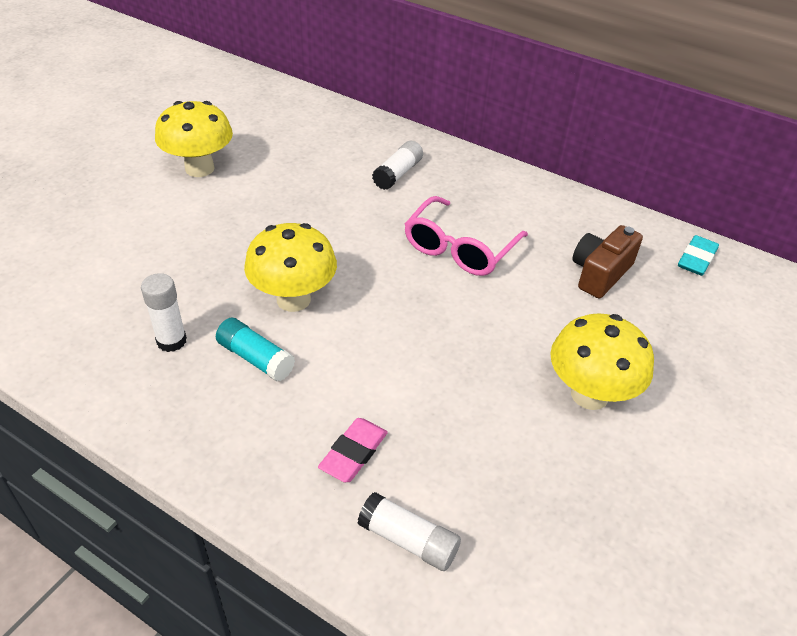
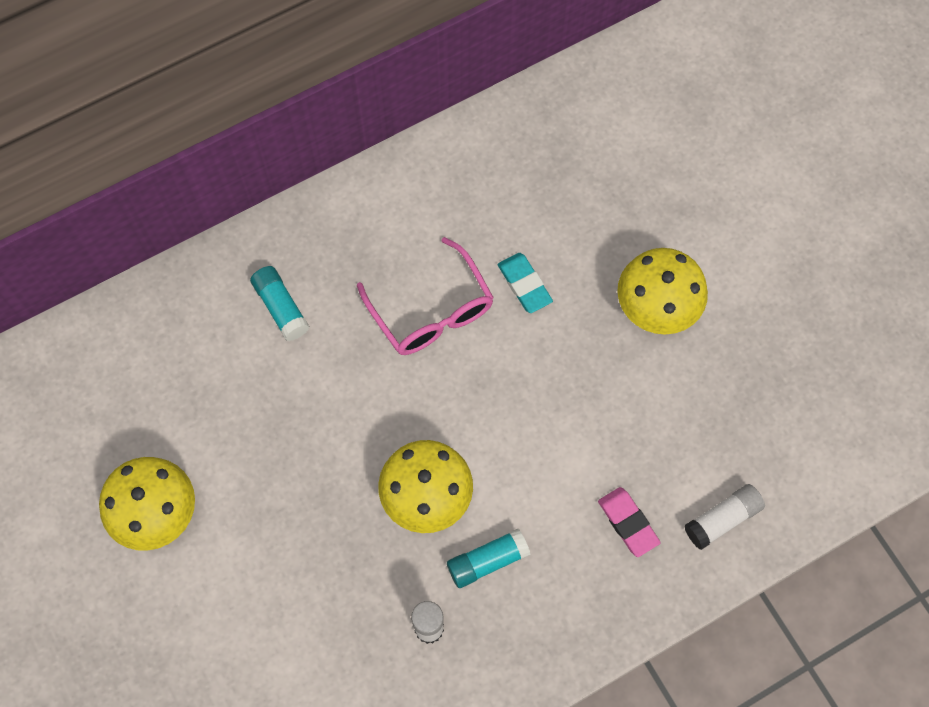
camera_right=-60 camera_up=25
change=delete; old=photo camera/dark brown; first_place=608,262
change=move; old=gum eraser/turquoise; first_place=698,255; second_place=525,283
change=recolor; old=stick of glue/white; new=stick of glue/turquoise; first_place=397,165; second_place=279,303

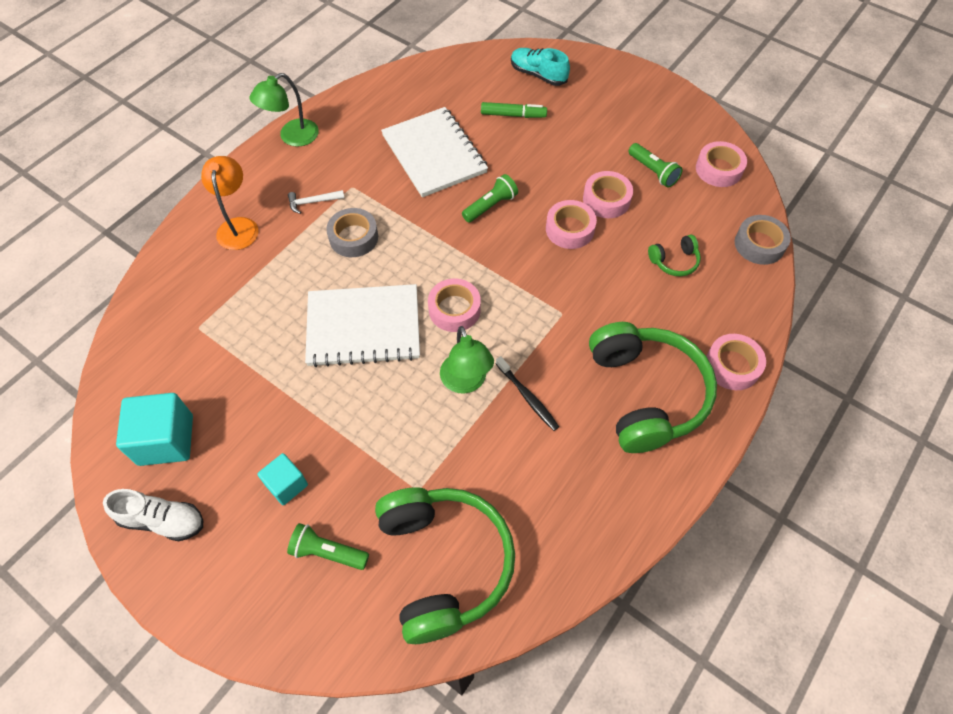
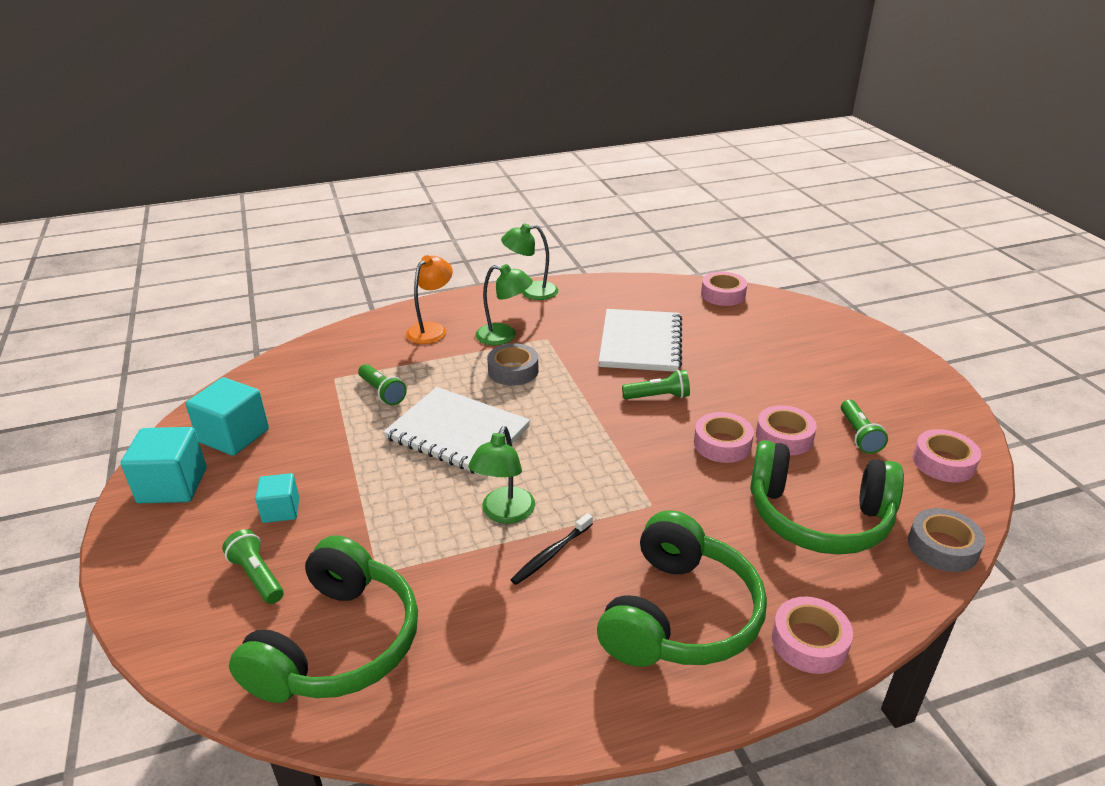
camera_right=35 camera_up=-25
change=delete; old=marker pen/emerald; first_place=514,110
change=delete; old=shoe/turquoise; first_place=540,67
change=insert; new=torch/emerald; second_place=382,384
change=move; old=roll of tape/rosy; first_place=454,305; second_place=724,289
change=replace; old=shoe/white; new=solid cube/turquoise; first_place=153,515; second_place=164,465
change=replace; old=carpenter's hammer/white; new=lamp/emerald; first_place=316,202; second_place=504,304
change=rotate; old=tooth brush/black; first_place=527,393; second_place=551,549; degrees=45
change=resize; old=headphones/emerald; first_place=674,256; second_place=827,497; factor=2.37

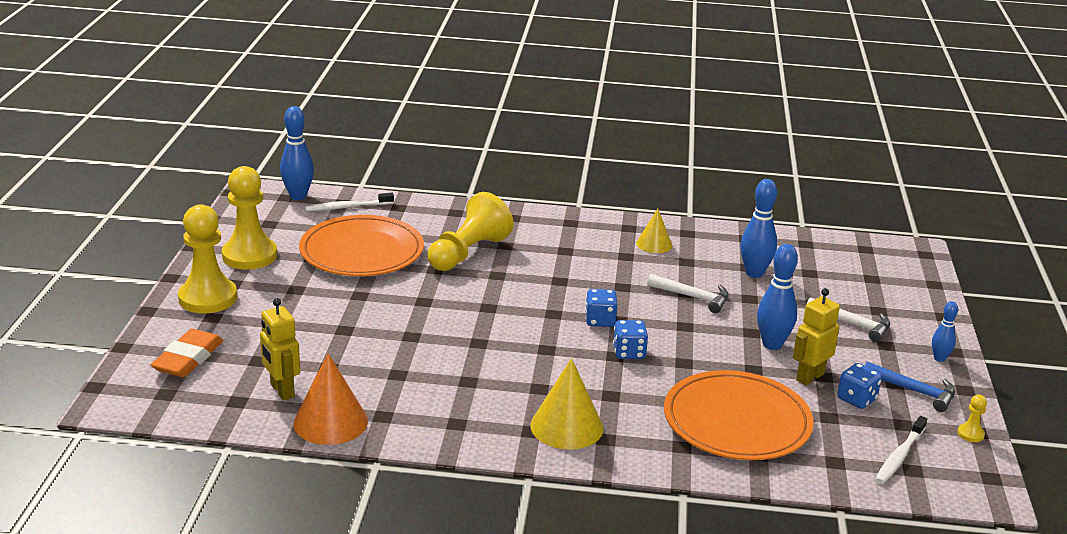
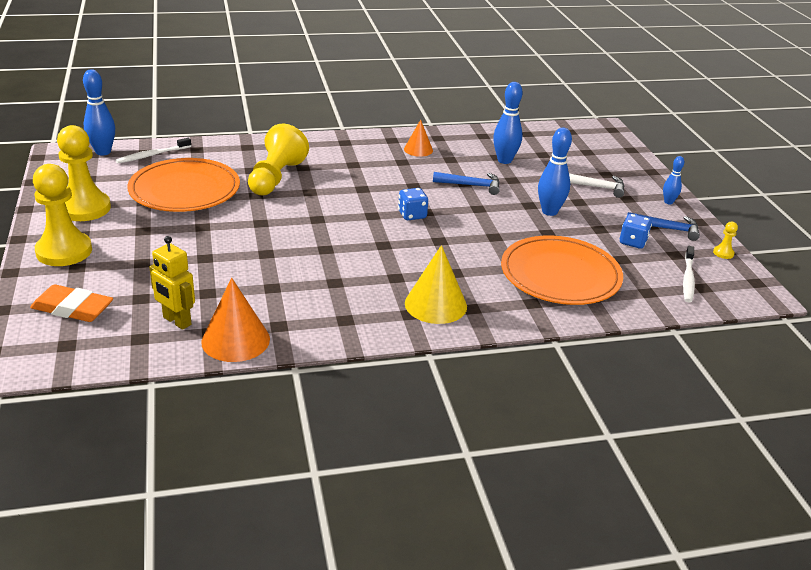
camera_right=-20 camera_up=5
change=delete; old=die/cobalt; first_place=630,339
change=delete; old=robot/golden; first_place=816,336
change=recolor; old=cone/golden; new=cone/bright orange; first_place=654,231; second_place=418,138
change=recolor; old=carpenter's hammer/white; new=carpenter's hammer/cobalt; first_place=688,293; second_place=466,183
change=rotate; old=gum eraser/bright orange; first_place=187,353; second_place=71,303; degrees=-75

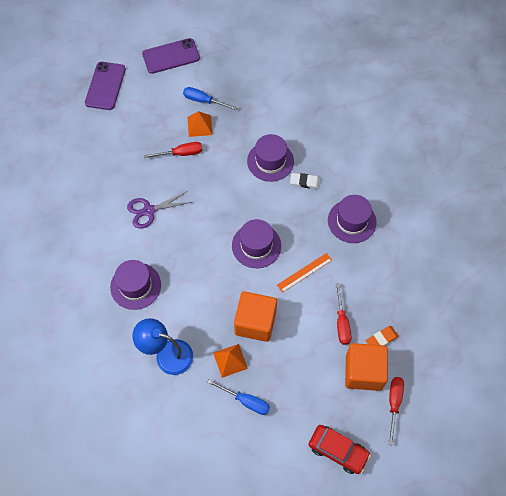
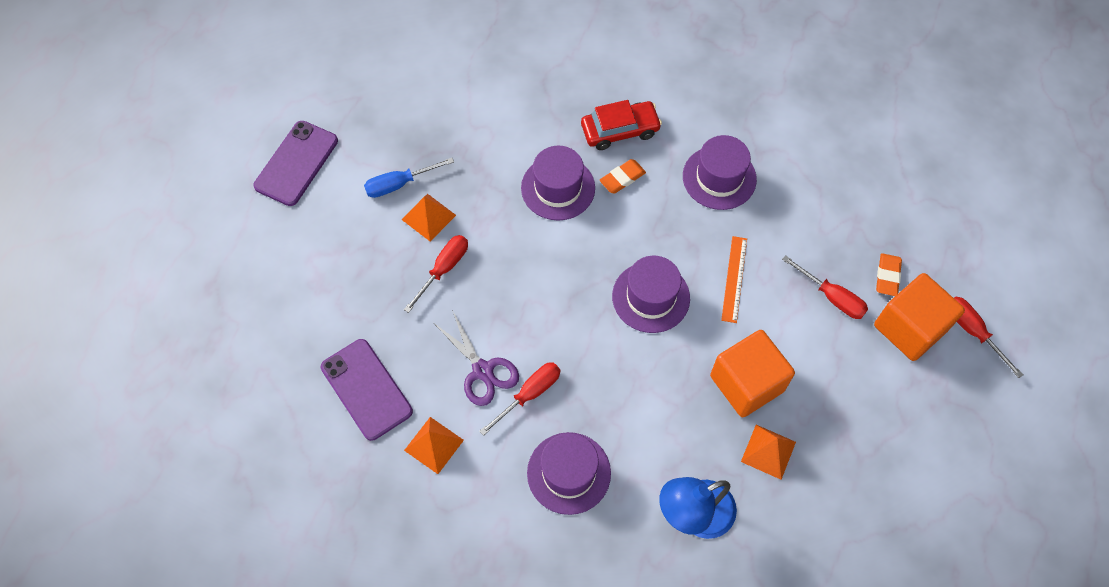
camera_right=-45 camera_up=0
change=delete; old=flat screwdriver/cobalt; first_place=238,397
change=insert; new=pyramid/bright orange; second_place=434,445
change=insert; new=flat screwdriver/crimson; second_place=519,399
change=move; old=smartphone/royal purple; first_place=105,86; second_place=367,390
change=move; old=car/crimson; first_place=339,449; second_place=621,125
change=recolor; old=gum eraser/white; new=gum eraser/bright orange; first_place=305,181; second_place=622,176
change=rotate; old=scissors/royal purple; first_place=159,210; second_place=476,358; degrees=-60

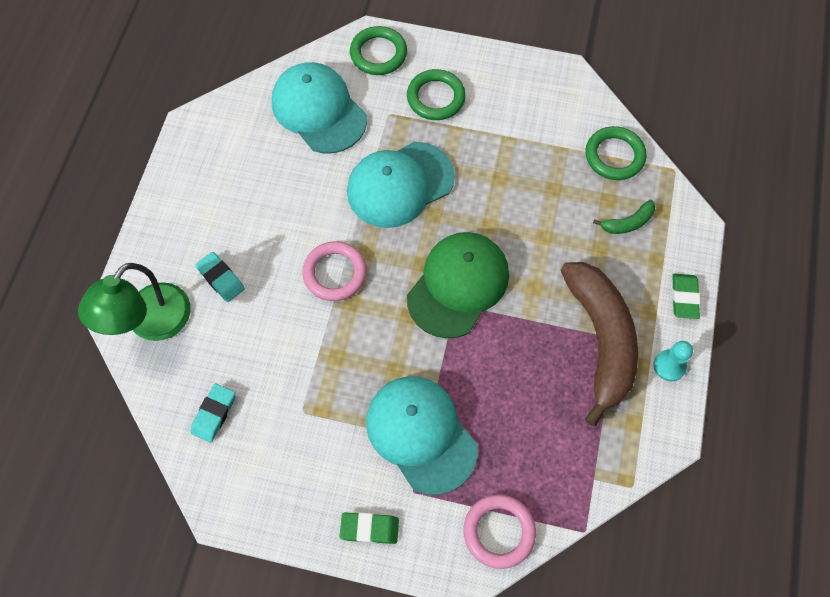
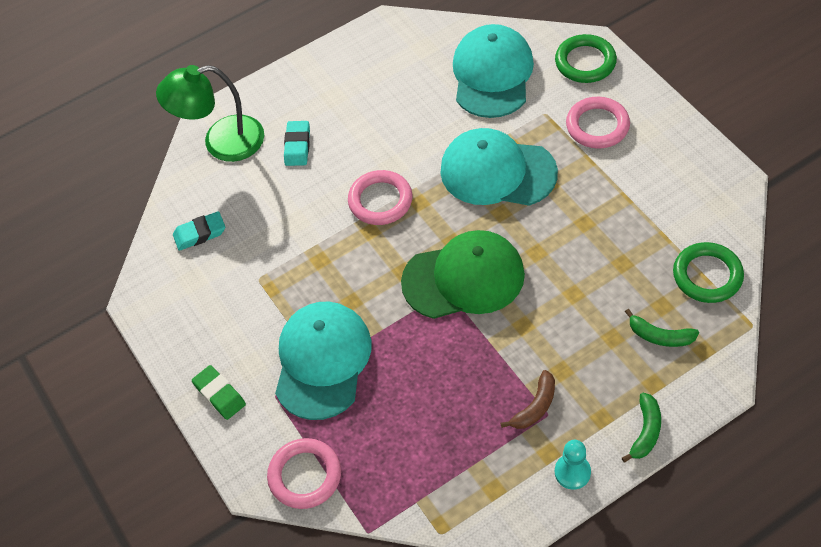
camera_right=50 camera_up=-10
change=replace; old=gum eraser/emerald; new=banana fruit/emerald; first_place=686,296; second_place=641,427
change=recolor; old=ring/emerald; new=ring/rosy; first_place=436,94; second_place=598,123
change=resize; old=banana fruit/dark brown; first_place=599,344; second_place=527,399; factor=0.42

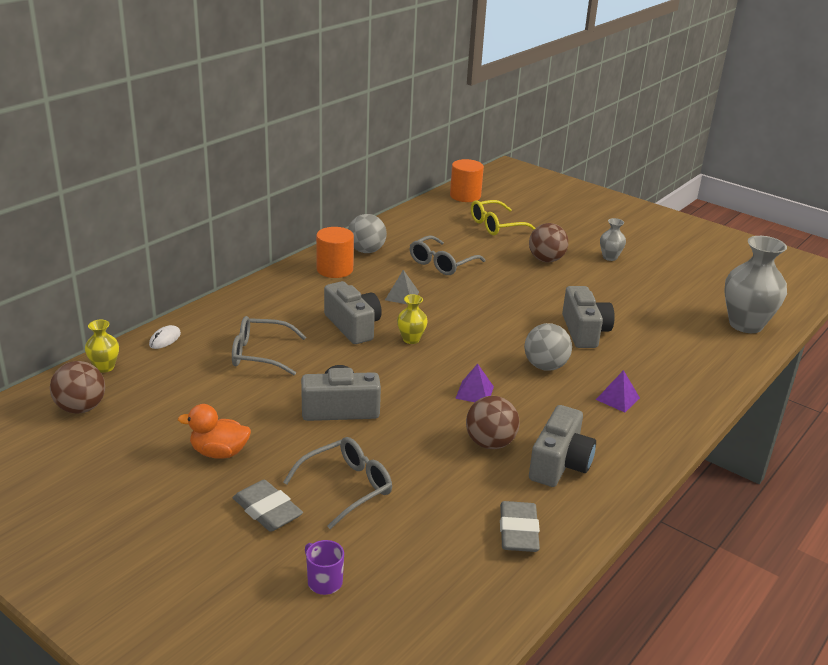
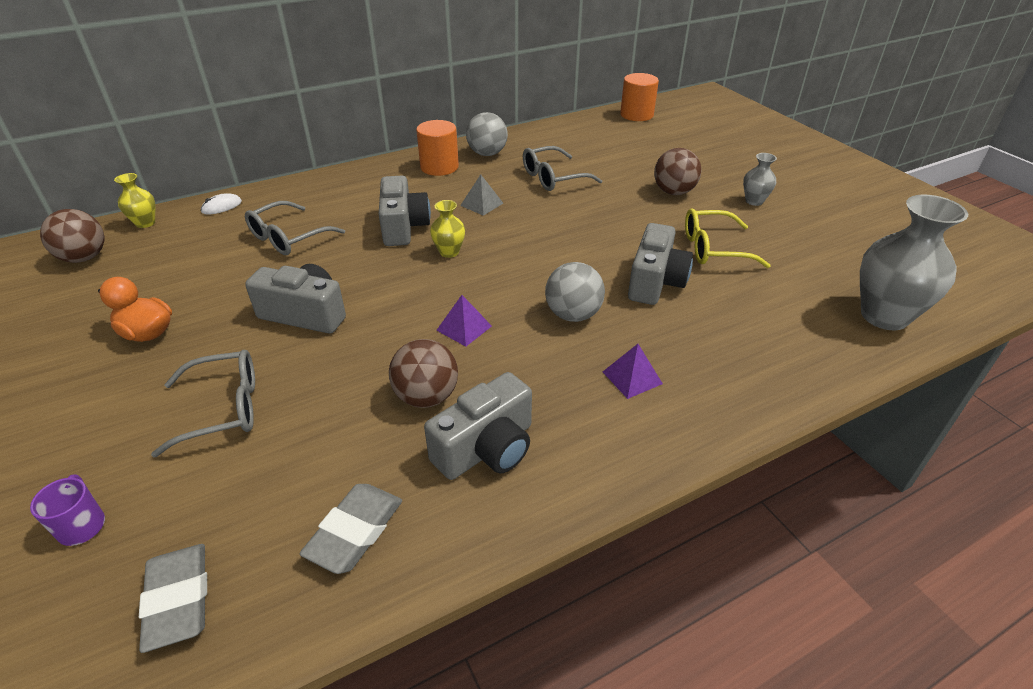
camera_right=25 camera_up=10
change=move; old=gum eraser/ash-grey; first_place=268,506; second_place=173,598
change=move; old=glasses/golden; first_place=503,217; second_place=728,238
change=rotate; old=glasses/ash-grey; first_place=269,345; second_place=295,228; degrees=-75

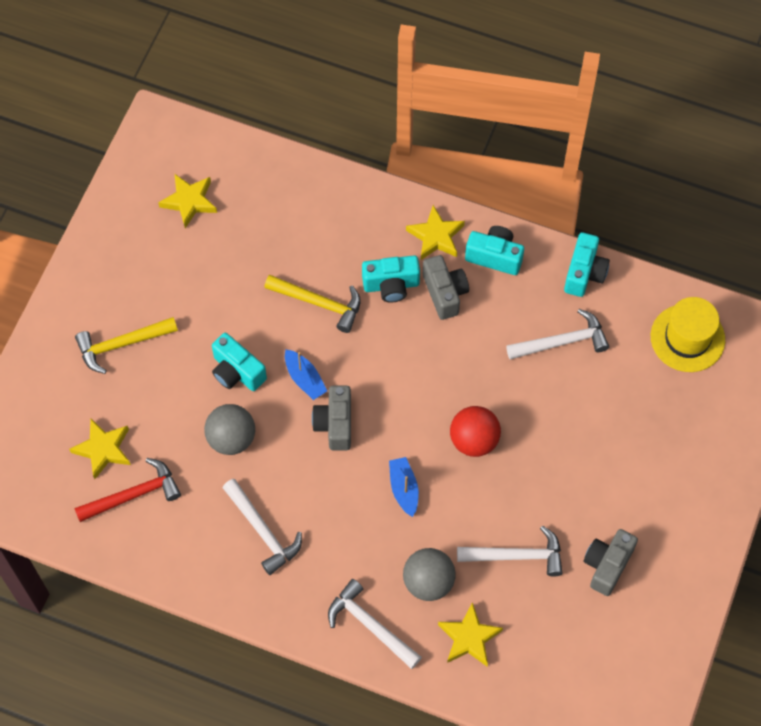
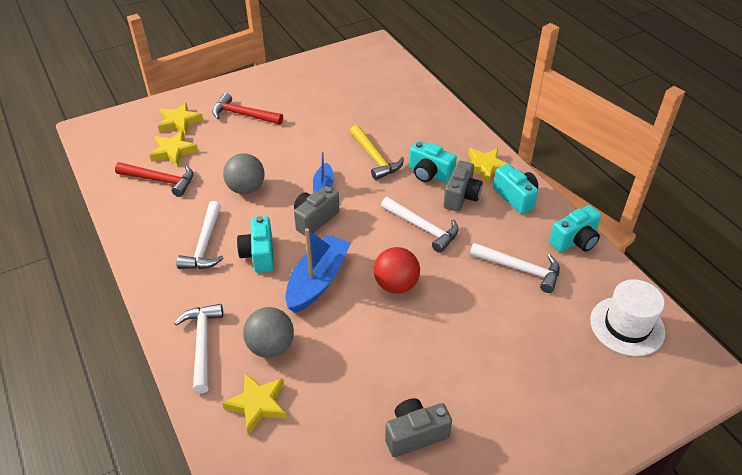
camera_right=40 camera_up=-20
change=move; old=five-pointed star/golden; first_place=187,200; second_place=180,118
change=move; old=photo camera/turquoise; first_place=239,362; second_place=255,244
change=move; old=carpenter's hammer/white; first_place=510,551; second_place=420,225
change=recolor; old=carpenter's hammer/golden; new=carpenter's hammer/crimson; first_place=126,345; second_place=247,109
change=recolor; old=tall hat/golden; new=tall hat/white; first_place=688,334; second_place=627,317
change=resize; old=boat/cobalt; first_place=404,487; second_place=318,270; factor=1.78

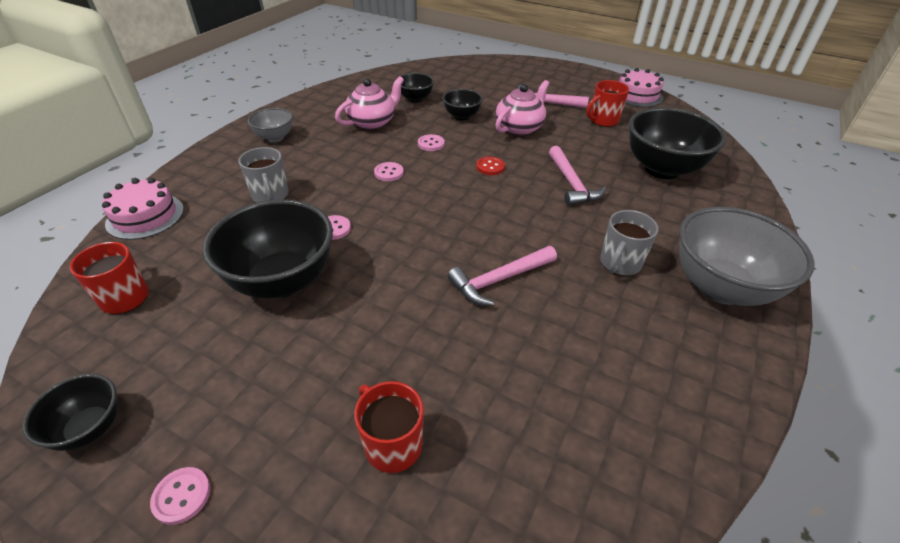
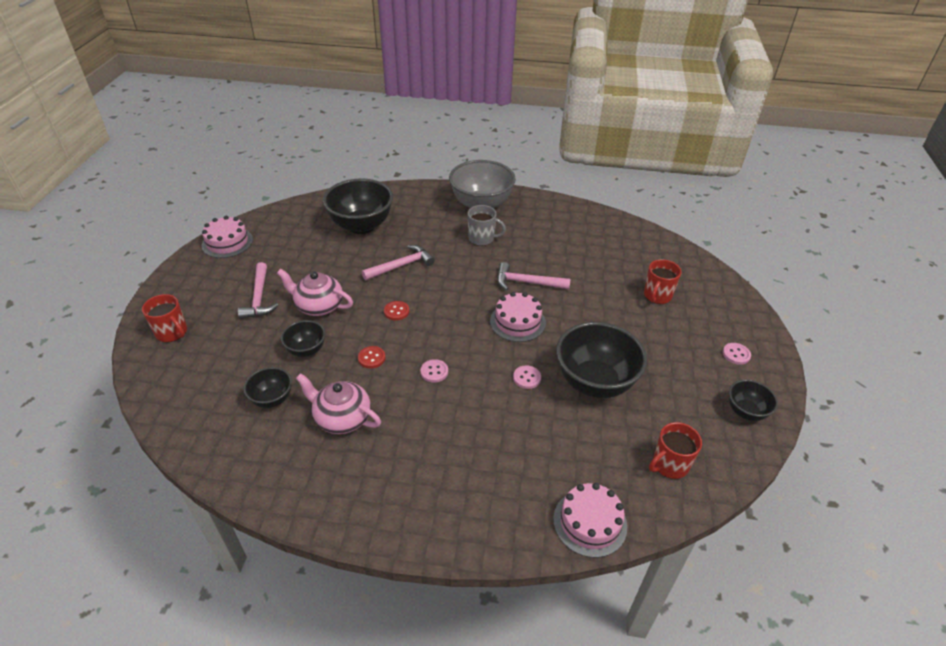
camera_right=-110 camera_up=0
change=delete; old=tea mug/ash-grey; first_place=263,175
change=delete; old=serving bowl/ash-grey; first_place=270,125
change=insert; new=layer cake/rosy; second_place=518,317
change=move; old=tea mug/crimson; first_place=607,103; second_place=164,318
change=recolor; old=button/rosy; new=button/crimson; first_place=431,142; second_place=372,357
change=rotate; old=carpenter's hammer/rosy; first_place=502,276; second_place=534,276; degrees=150

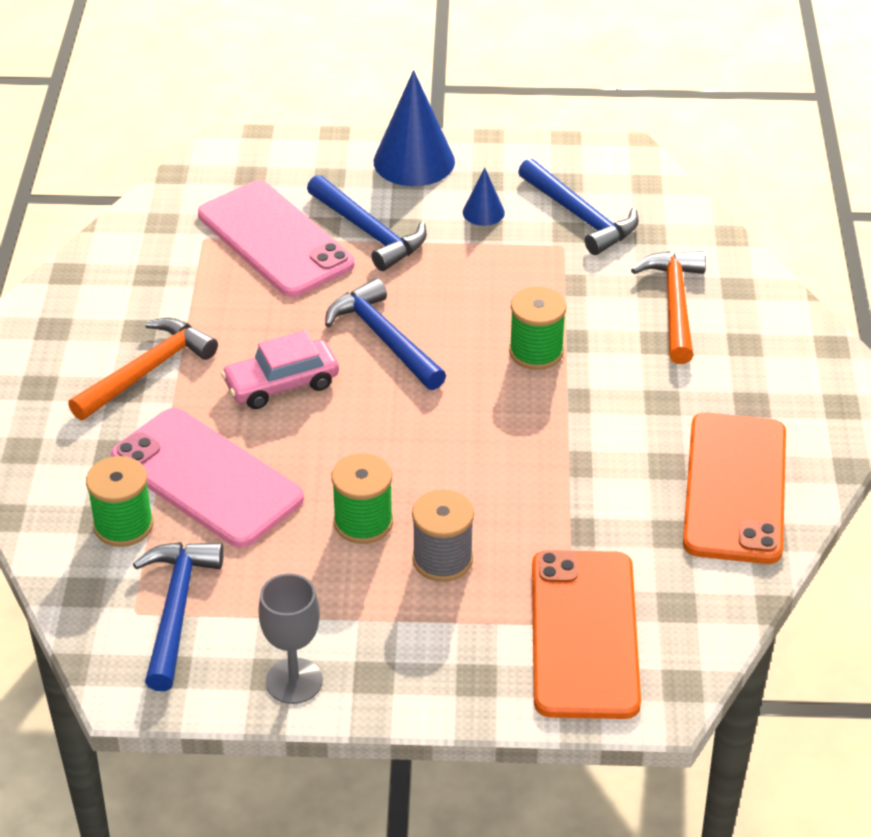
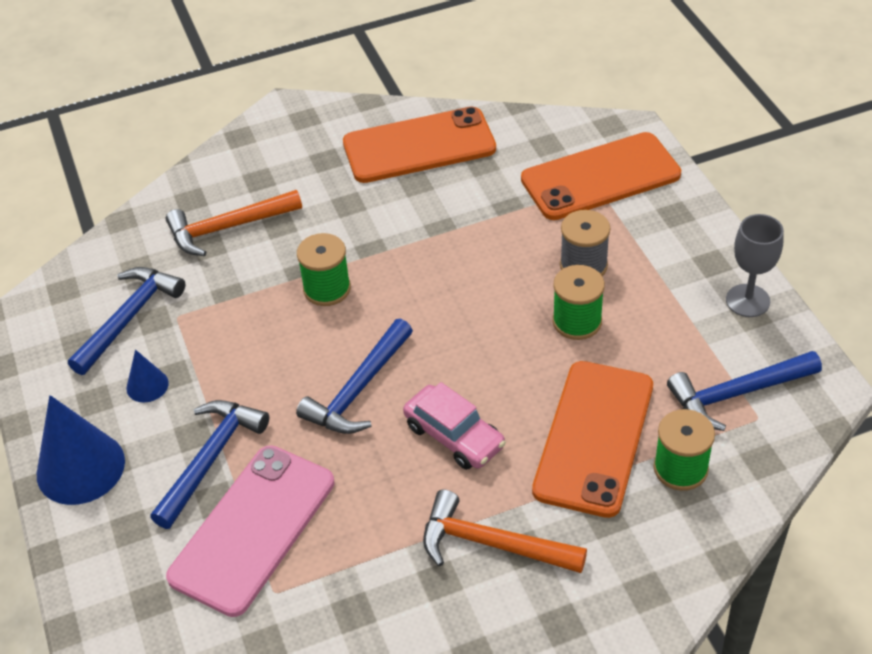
camera_right=-110 camera_up=5
change=recolor; old=smartphone/rosy; new=smartphone/bright orange; first_place=207,478; second_place=592,439

